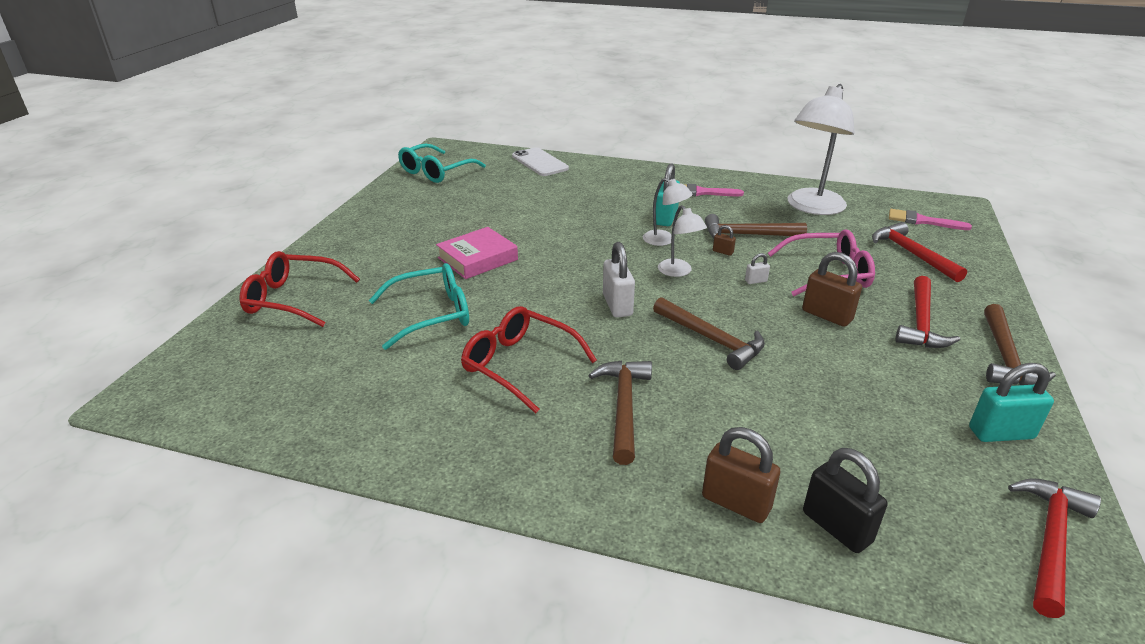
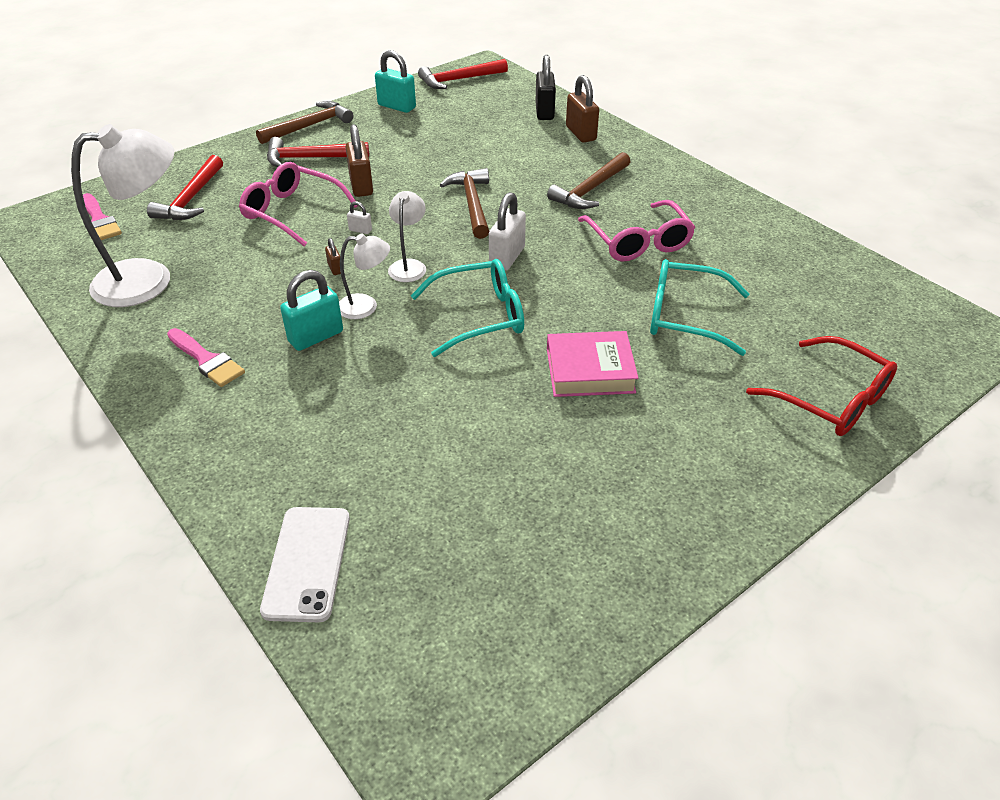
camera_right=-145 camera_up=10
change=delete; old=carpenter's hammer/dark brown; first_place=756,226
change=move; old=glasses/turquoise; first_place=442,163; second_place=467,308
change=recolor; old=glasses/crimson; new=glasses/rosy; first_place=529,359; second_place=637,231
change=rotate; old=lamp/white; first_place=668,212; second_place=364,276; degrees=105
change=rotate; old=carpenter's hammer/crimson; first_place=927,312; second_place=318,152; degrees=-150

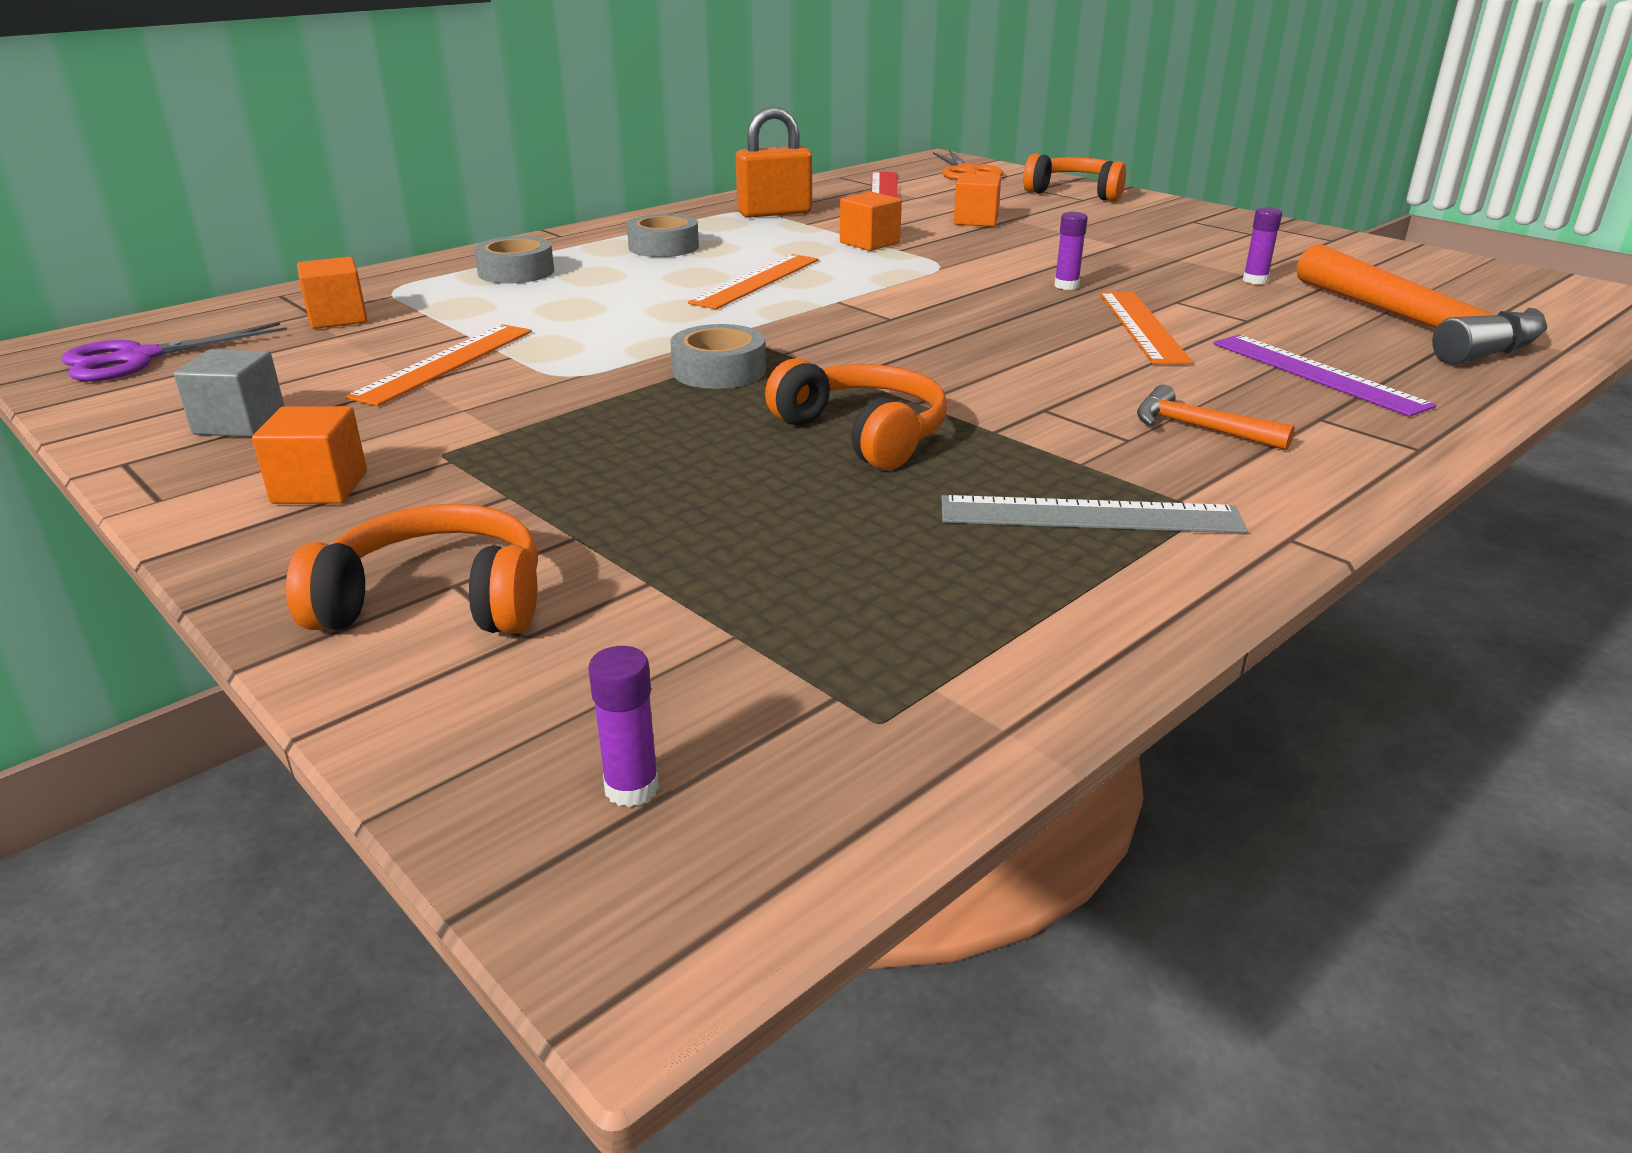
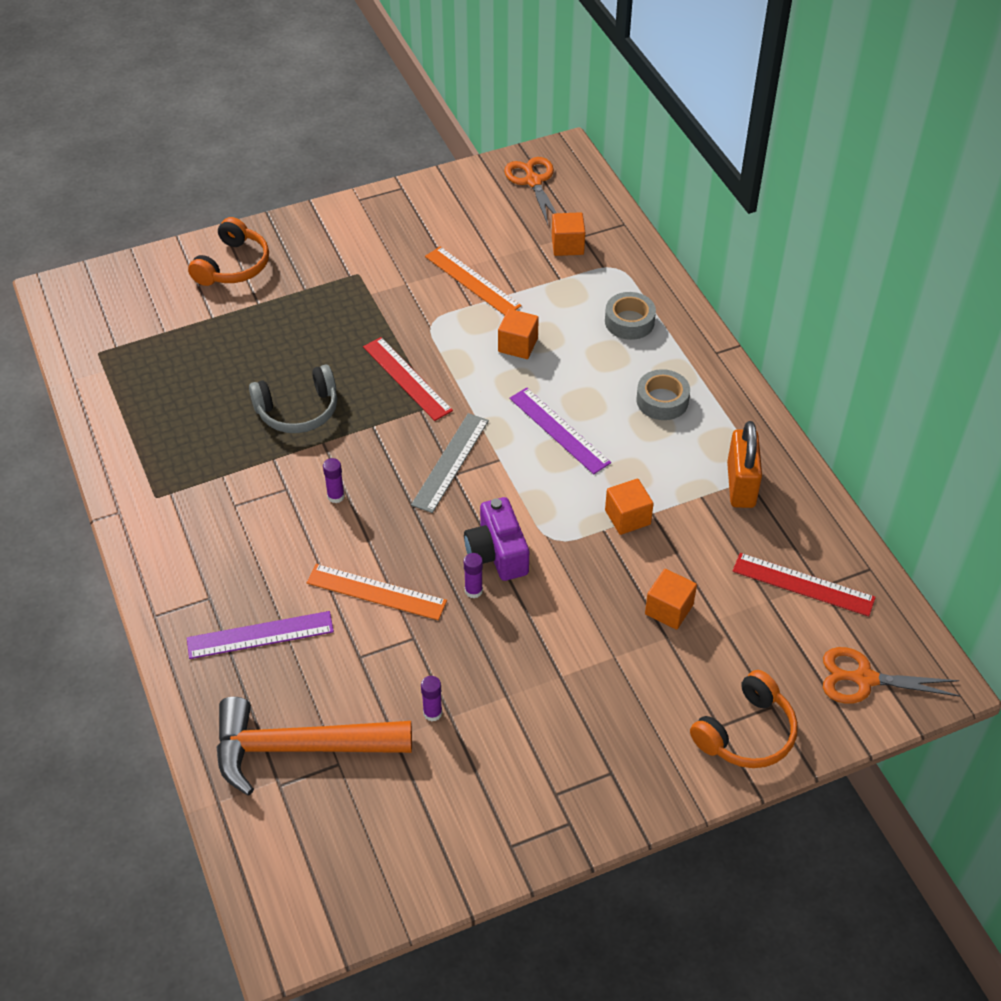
camera_right=110 camera_up=20
change=delete; old=solid cube/ash-grey; first_place=229,393
change=delete; old=carpenter's hammer/bright orange; first_place=1216,417
change=insert; new=photo camera/royal purple; second_place=496,539
change=move; old=solid cube/bright orange; first_place=309,455; second_place=518,334
change=move; old=stick of glue/royal purple; first_place=623,726; second_place=334,480
change=move; old=straightedge/ash-grey; first_place=1094,514; second_place=450,463
change=replace; old=roll of tape/ash-grey; new=straightedge/crimson; first_place=718,356; second_place=408,379
change=recolor; old=scissors/royal purple; new=scissors/bright orange; first_place=174,352; second_place=530,191
change=recolor; old=straightedge/bright orange; new=straightedge/royal purple; first_place=753,281; second_place=560,430
change=recolor; old=headphones/bright orange; new=headphones/ash-grey; first_place=856,414; second_place=293,399

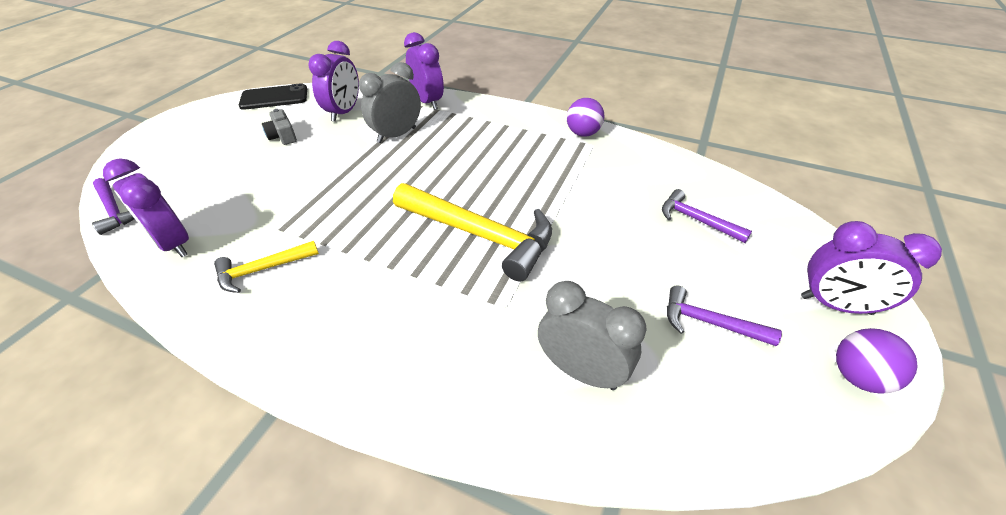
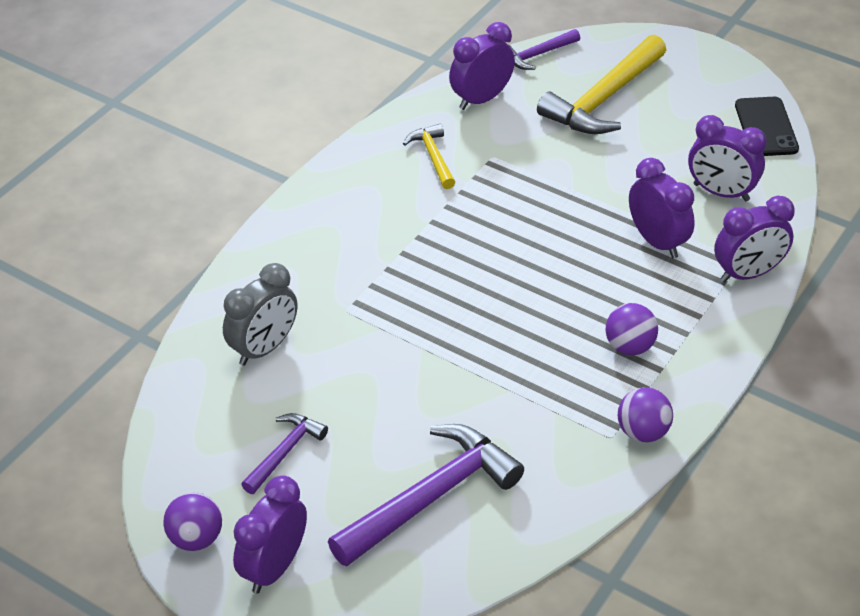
camera_right=100 camera_up=0
change=delete; old=photo camera/ash-grey; first_place=279,127
change=insert; new=play ball/royal purple; second_place=632,329
change=move; old=carpenter's hammer/golden; first_place=472,232; second_place=601,84
change=recolor; old=clock/ash-grey; new=clock/royal purple; first_place=390,102; second_place=662,208
change=resize; old=carpenter's hammer/royal purple; first_place=707,216; second_place=426,495; factor=1.91

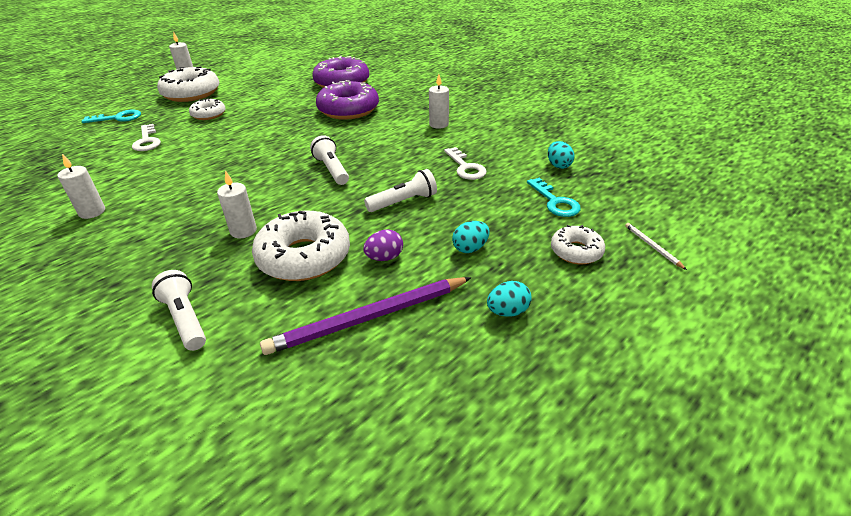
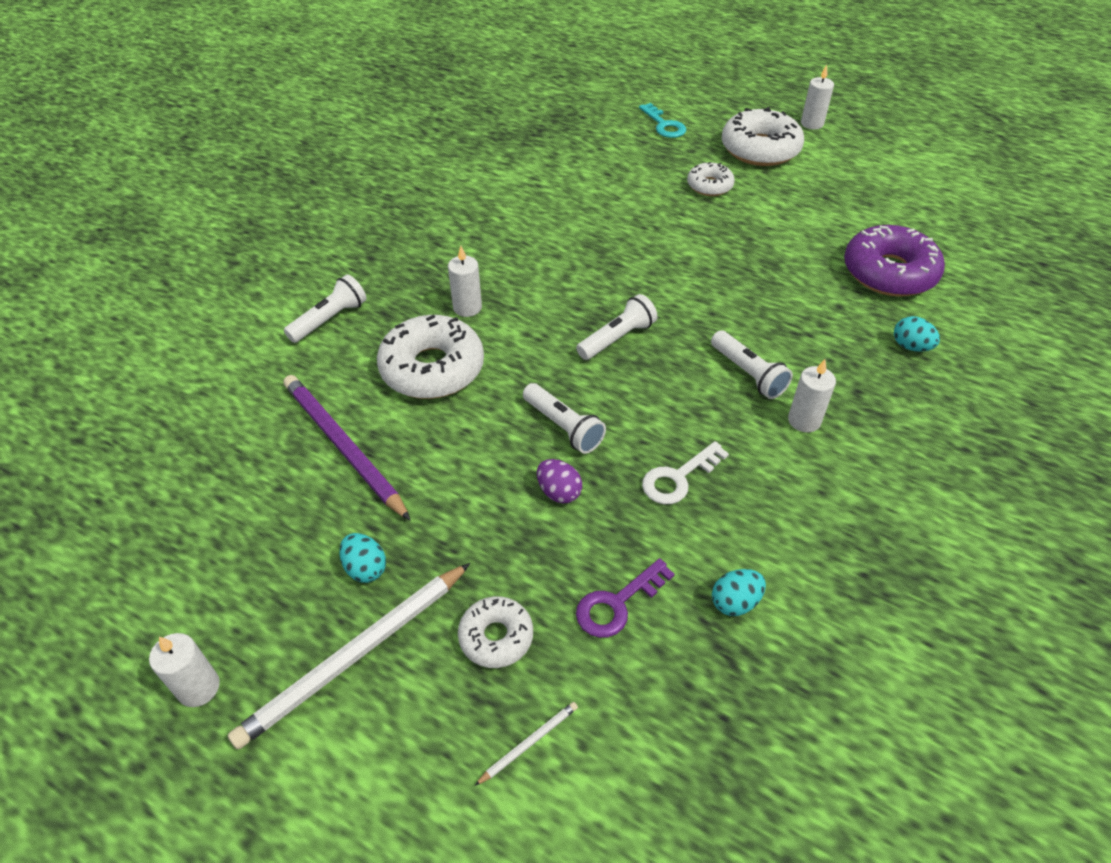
camera_right=75 camera_up=10
change=delete; old=door key/white; first_place=146,137
change=delete; old=glazed donut/royal purple; first_place=347,100
change=insert; new=pencil/white; second_place=349,656
change=insert; new=torch/white; second_place=752,364
change=move; old=candle/white; first_place=81,186; second_place=184,670
change=move; old=toy egg/royal purple; first_place=383,245; second_place=559,481
change=move; old=toy egg/turquoise; first_place=471,237; second_place=917,334
change=recolor; old=door key/turquoise; new=door key/royal purple; first_place=554,197; second_place=625,598

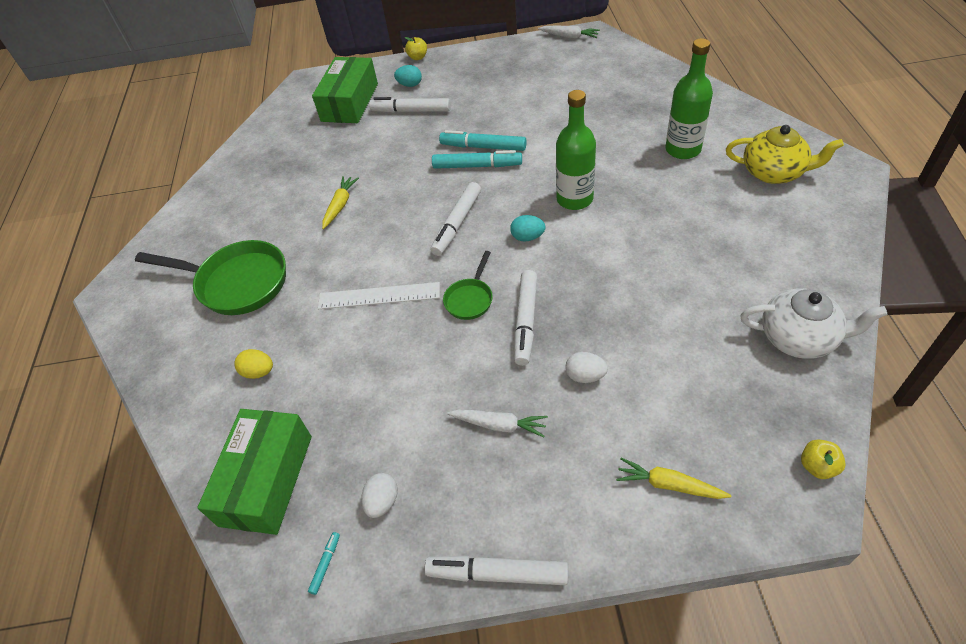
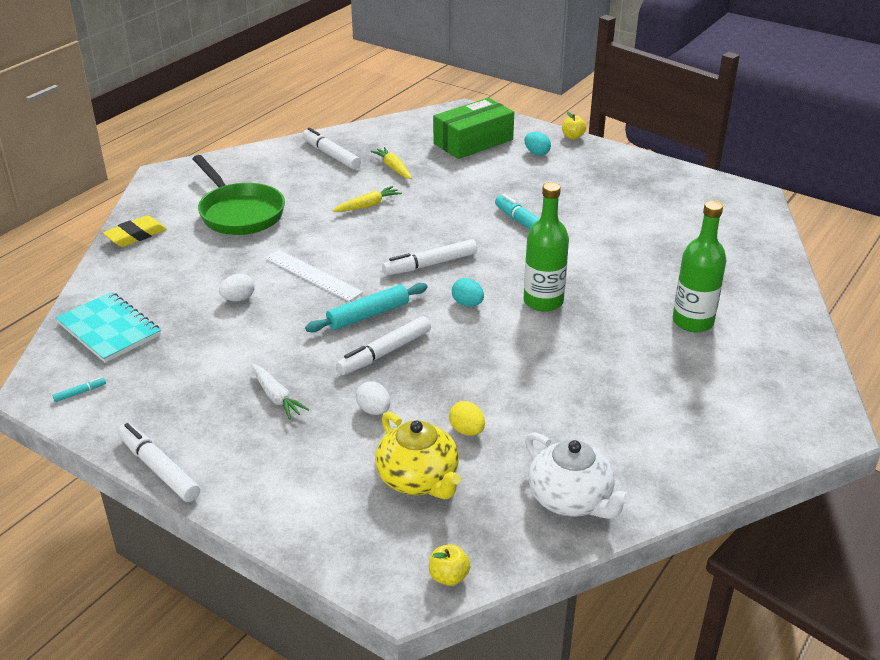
camera_right=35 camera_up=-15
change=delete; old=marker pen/turquoise; first_place=477,159
change=delete; old=root vegetable/white; first_place=569,32
change=insert; new=gum eraser/golden; second_place=135,231
change=move; old=toy egg/golden; first_place=253,364; second_place=467,418
change=move; old=toy egg/white; first_place=379,495; second_place=237,287
change=move; old=marker pen/white; first_place=410,105; second_place=331,148
change=move; old=root vegetable/golden; first_place=673,478; second_place=391,163
change=move; old=tea pot/golden; first_place=785,154; second_place=418,455
change=replace; old=package/emerald; new=exercise book/turquoise; first_place=254,472; second_place=108,327
change=replace; old=frying pan/emerald; new=dough roller/turquoise; first_place=468,285; second_place=366,308

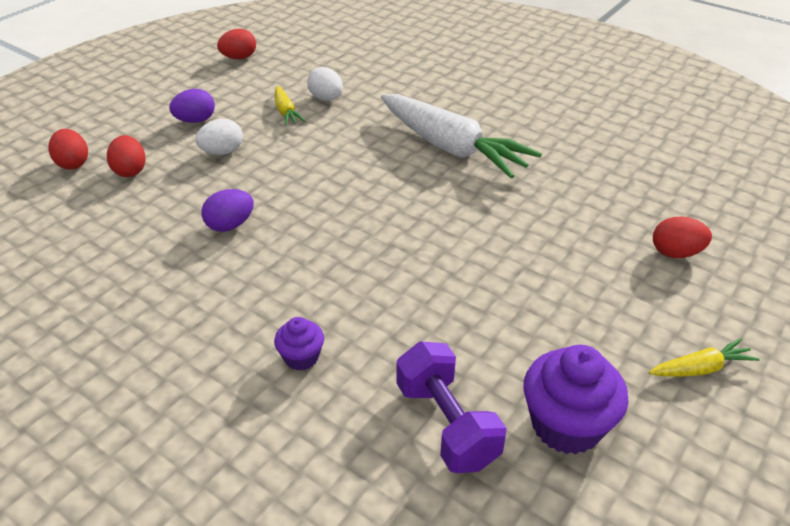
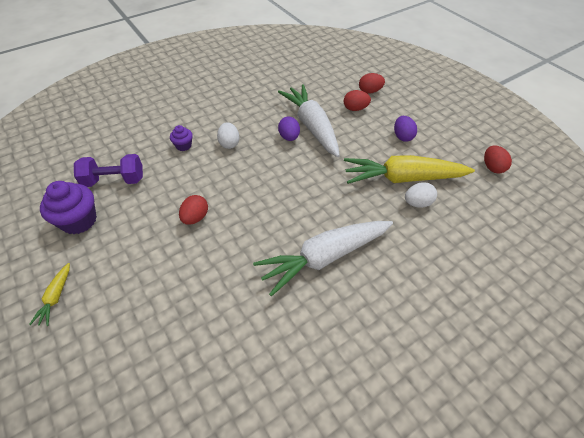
camera_right=110 camera_up=10
change=insert; new=root vegetable/white; second_place=309,120
change=move; old=toy egg/white; first_place=219,137; second_place=228,135
change=move; old=toy egg/crimson; first_place=682,237; second_place=193,210
change=resize; old=root vegetable/golden; first_place=290,106; second_place=409,169; factor=2.3

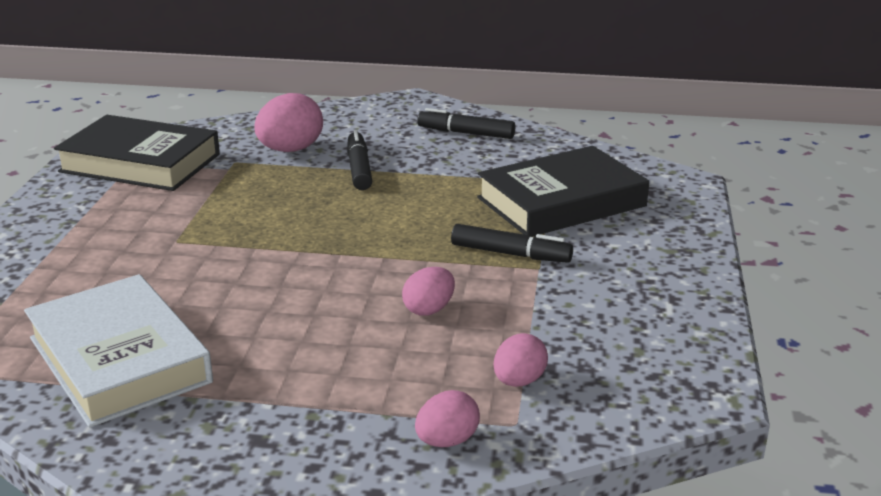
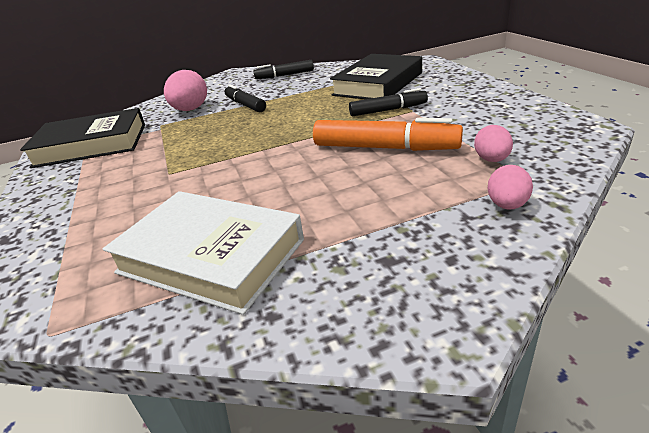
camera_right=-25 camera_up=5
change=replace; old=toy egg/rosy; new=marker pen/bright orange; first_place=428,291; second_place=388,134

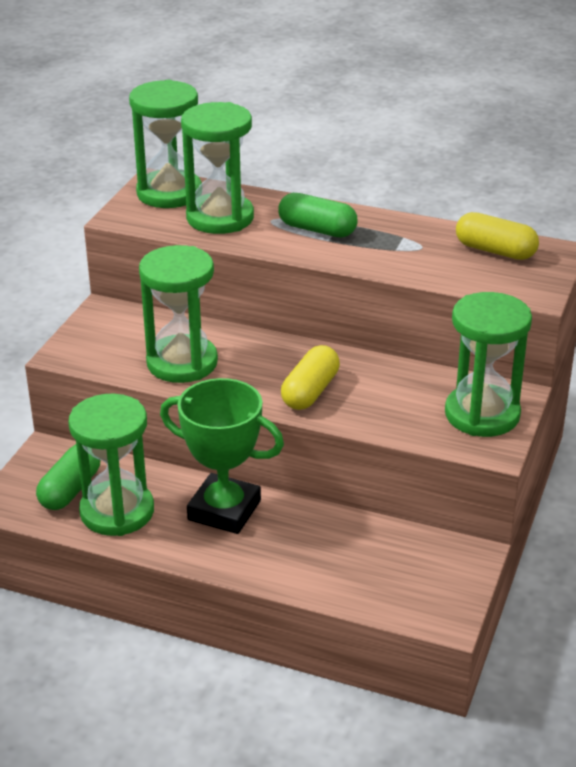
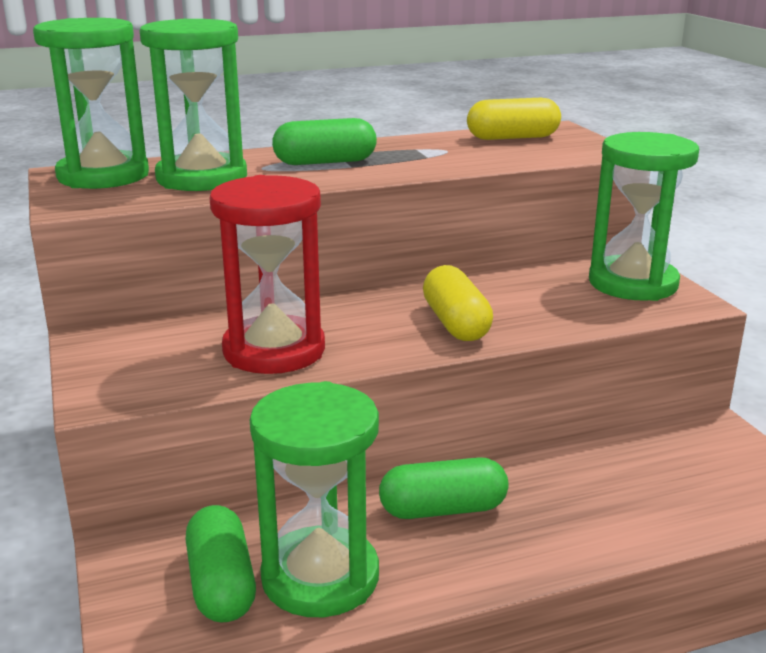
camera_right=-40 camera_up=-10
change=replace; old=prize cup/emerald; new=pill/emerald; first_place=222,456; second_place=444,488
change=recolor; old=hourglass/emerald; new=hourglass/crimson; first_place=178,314; second_place=267,274

